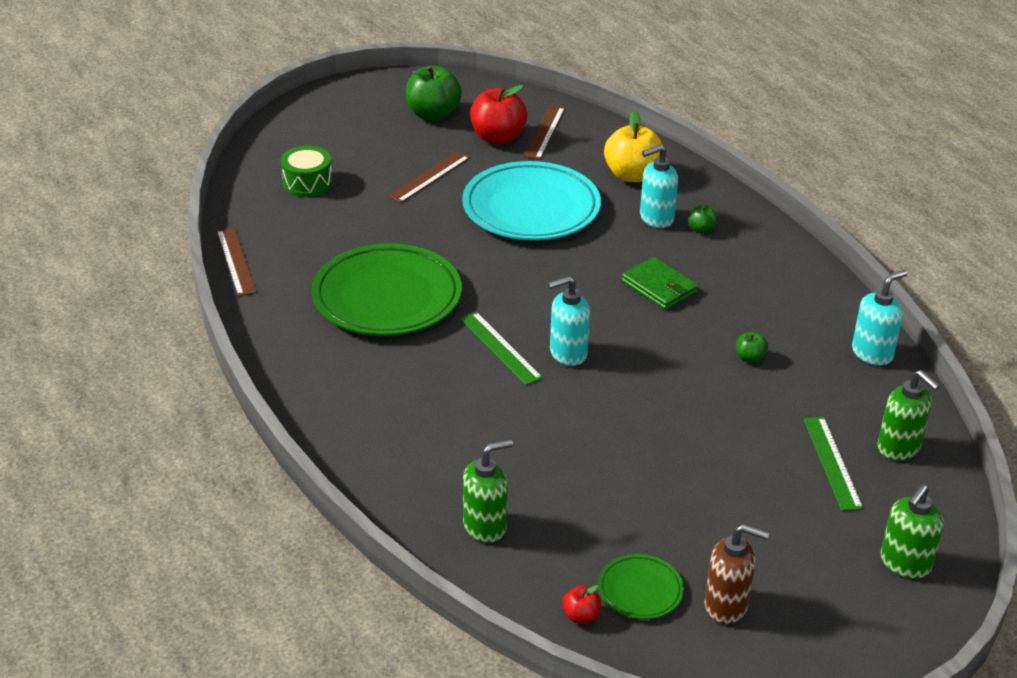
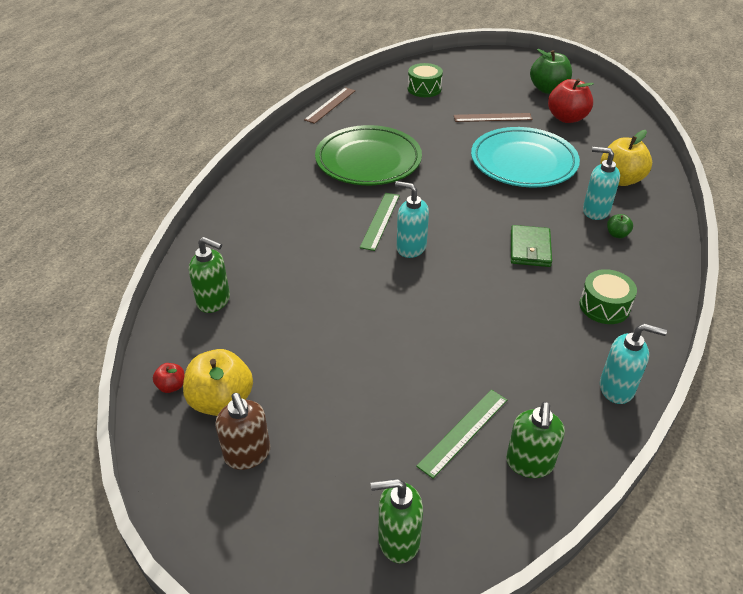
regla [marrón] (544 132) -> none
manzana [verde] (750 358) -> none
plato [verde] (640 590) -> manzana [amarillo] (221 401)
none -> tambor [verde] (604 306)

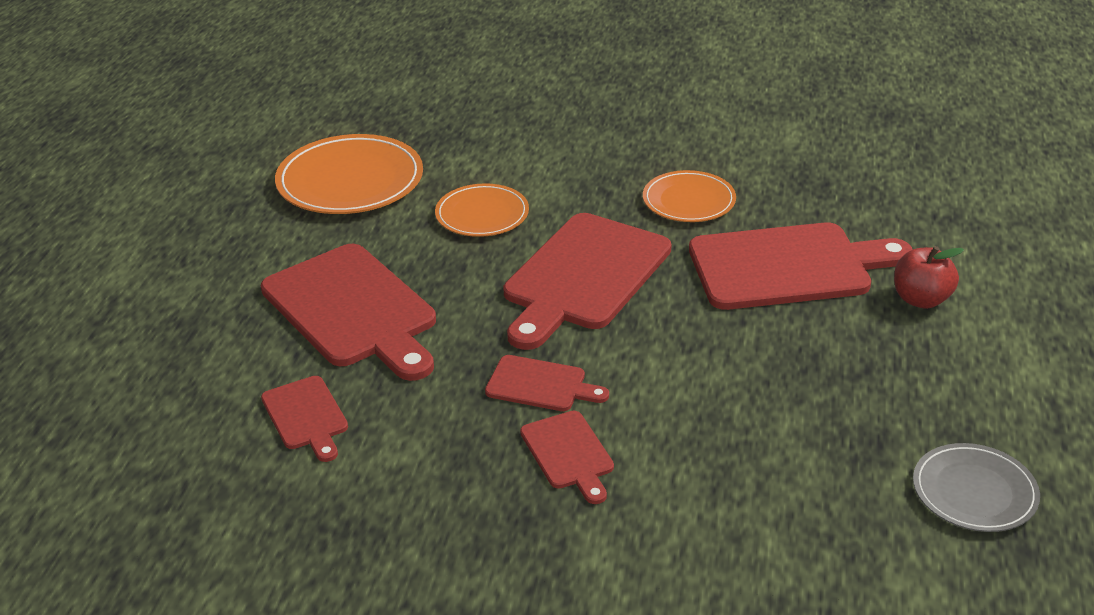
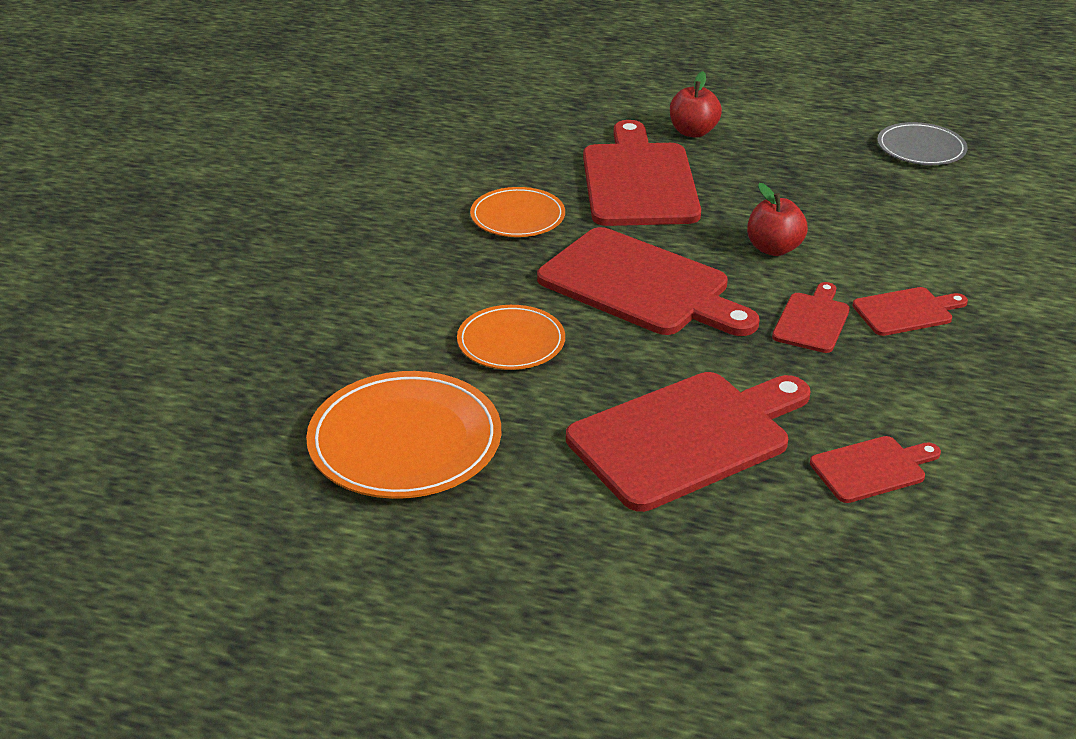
none -> manzana [rojo] (773 248)

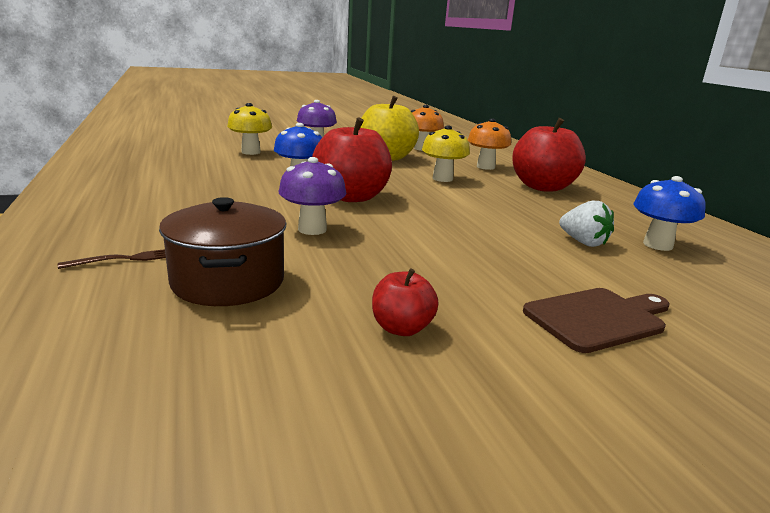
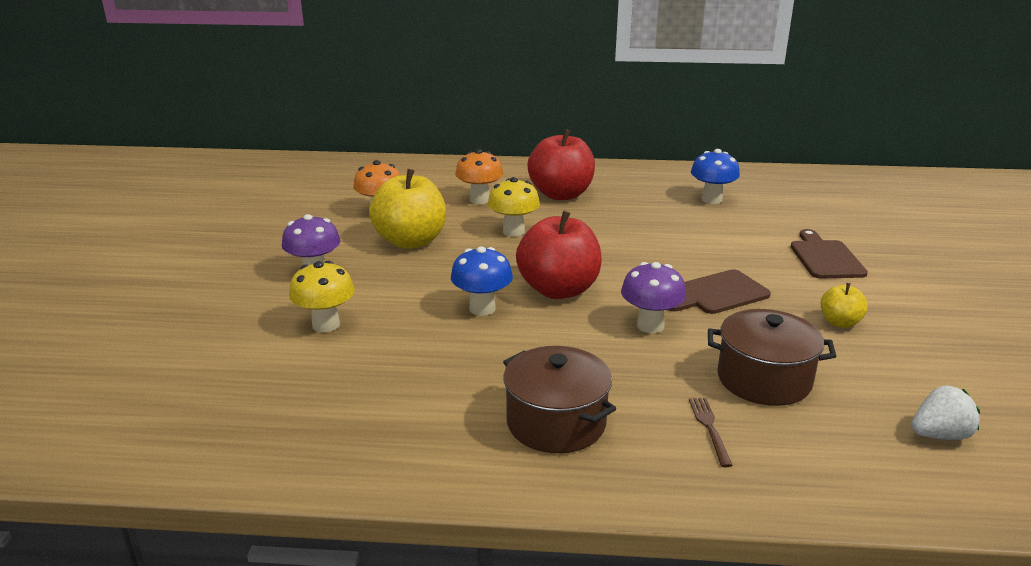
fresa [blanco] (583 242) -> fresa [blanco] (939 435), relocated
manzana [rojo] (401 328) -> manzana [amarillo] (840 322)
none -> tabla de cortar [marrón] (718 294)
none -> olla [marrón] (556 422)

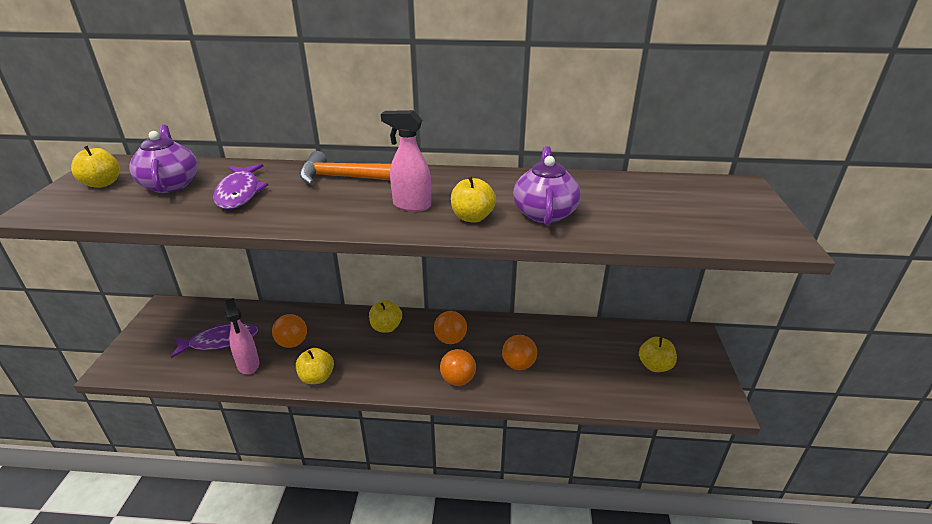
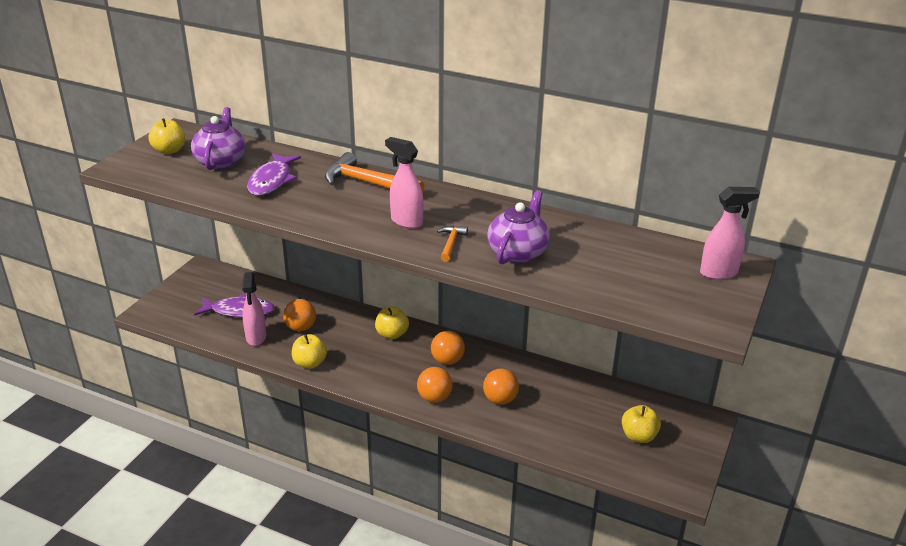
manzana [amarillo] (472 217) -> martillo [naranja] (451 244)
none -> pulverizador [rosa] (719 273)

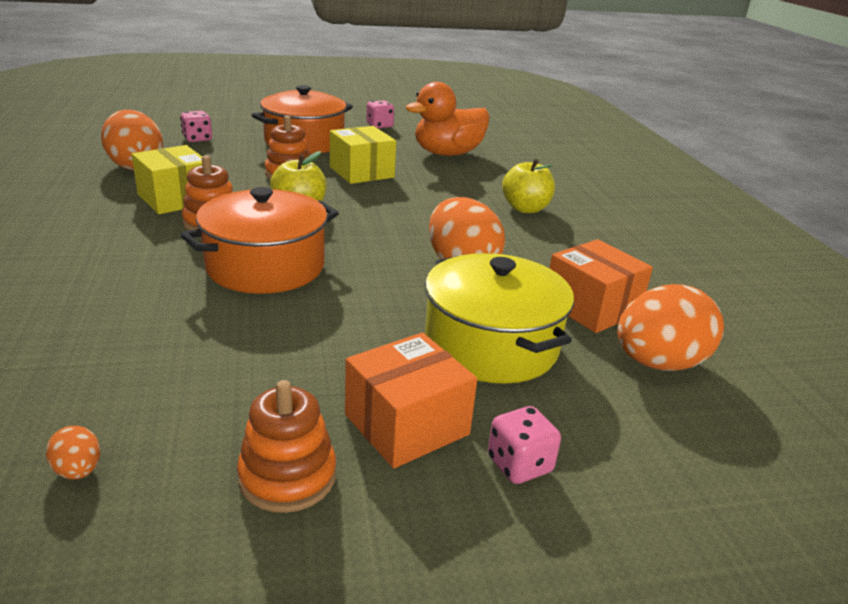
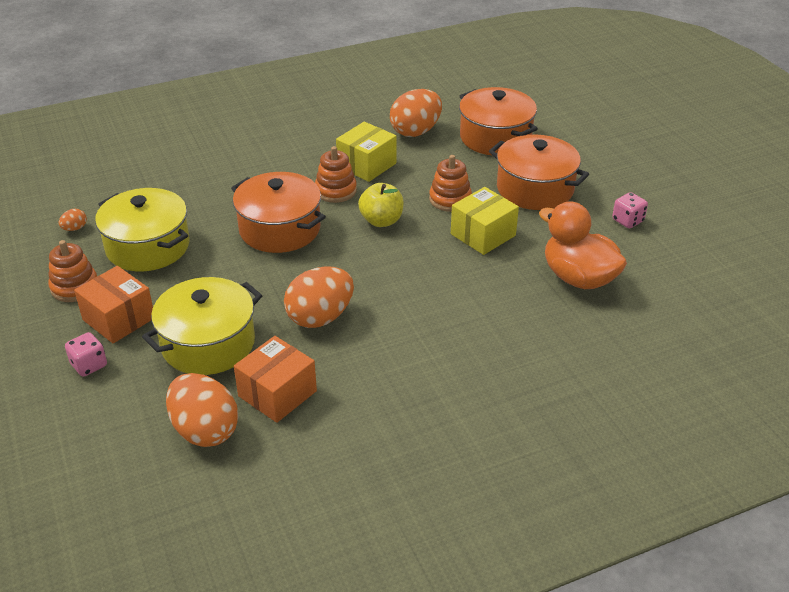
dado [rosa] (197 139) -> olla [naranja] (495 137)
manzana [amarillo] (525 208) -> none
none -> olla [amarillo] (148 247)

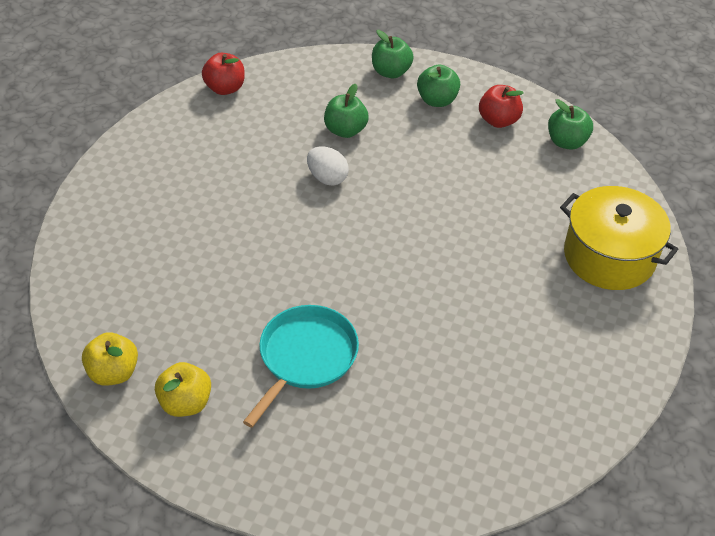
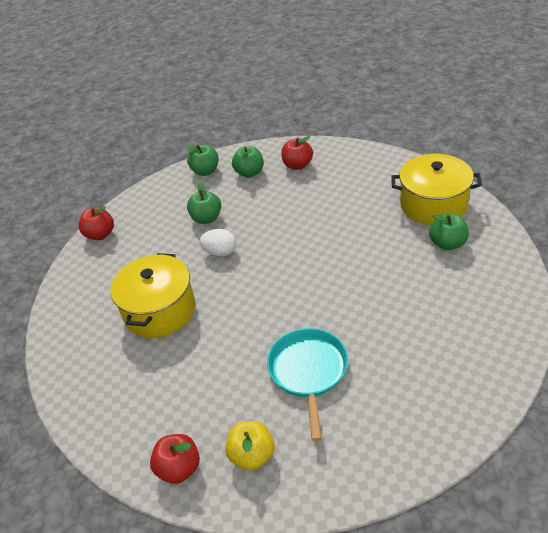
manzana [verde] (566 142) -> manzana [verde] (447 244), relocated
manzana [amarillo] (113 372) -> manzana [rojo] (179 468)
none -> olla [amarillo] (160 310)

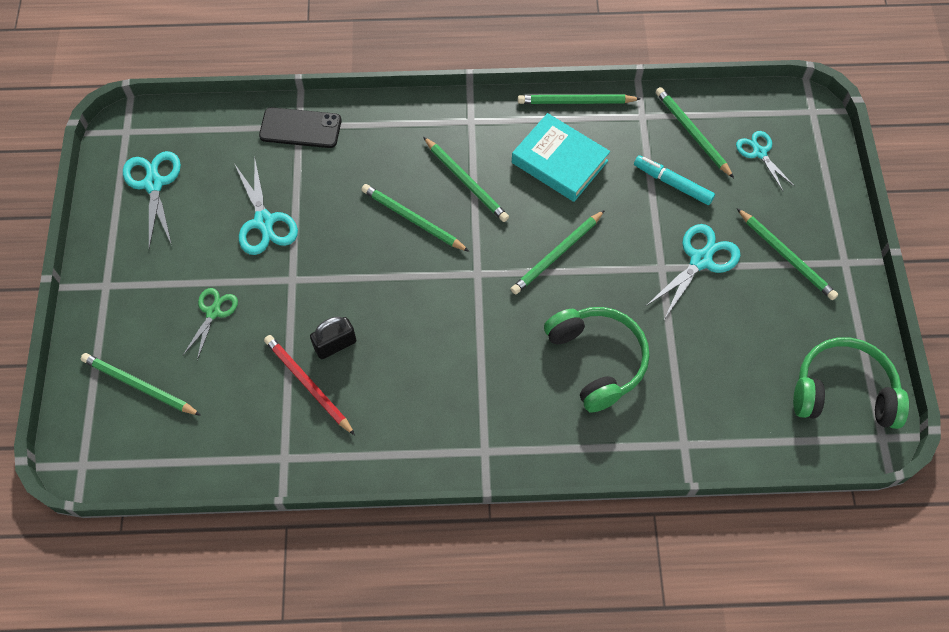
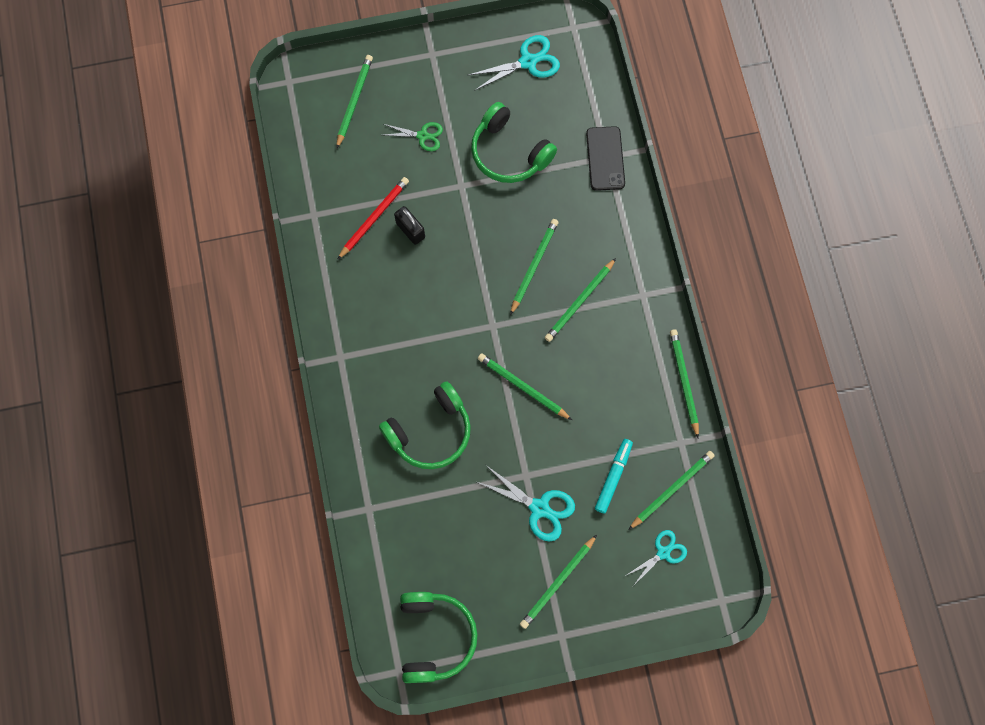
libro [turquesa] (559 162) -> none
tijeras [turquesa] (264 222) -> auriculares [verde] (509 152)

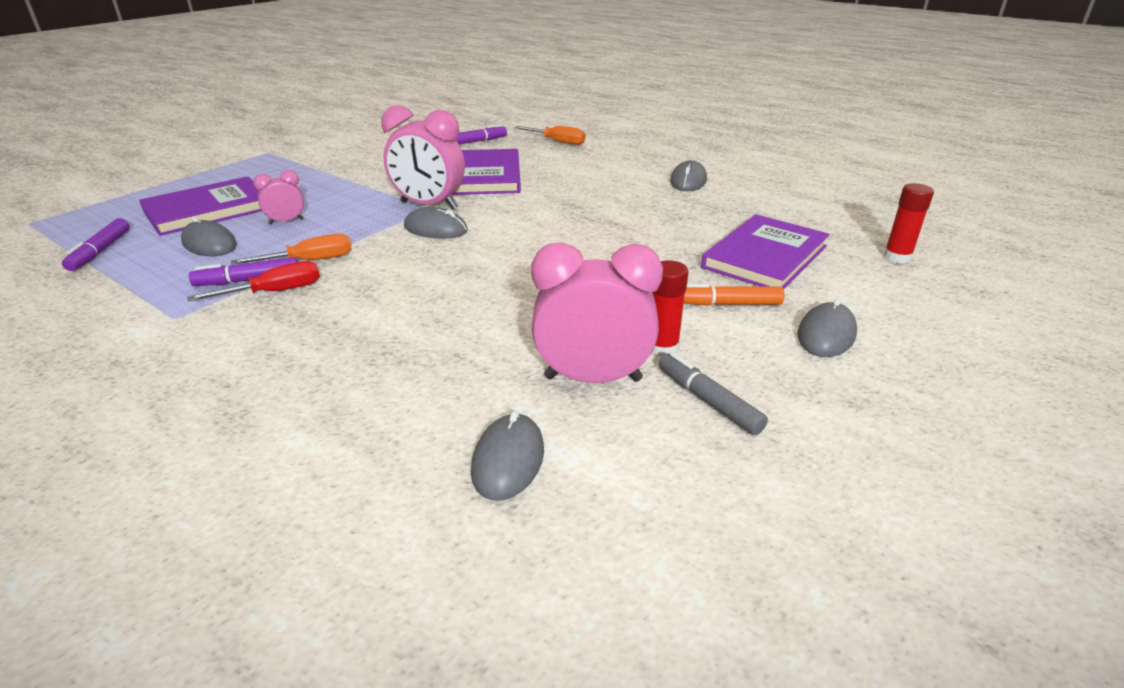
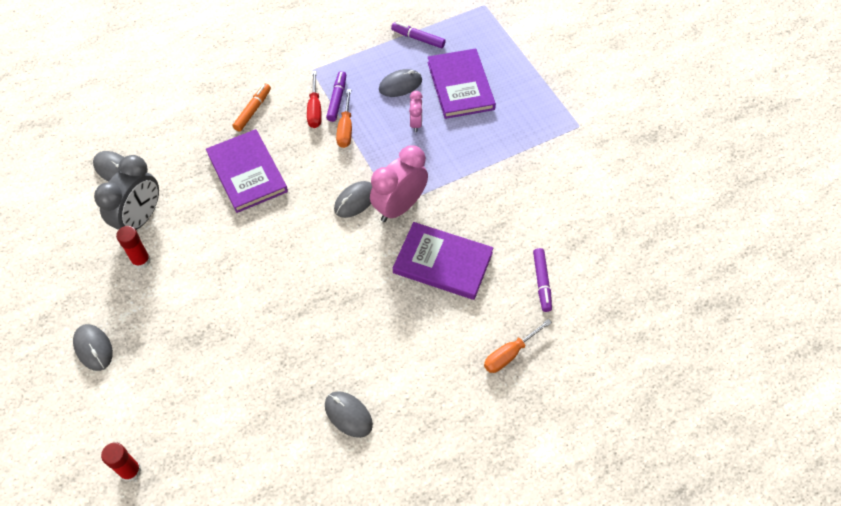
libro [morado] (765 257) -> libro [morado] (247 173), relocated
despertador [rosa] (593 378) -> despertador [gris] (140 219)
rotulador [naranja] (728 304) -> rotulador [naranja] (253 110), relocated
rotulador [gris] (708 401) -> none

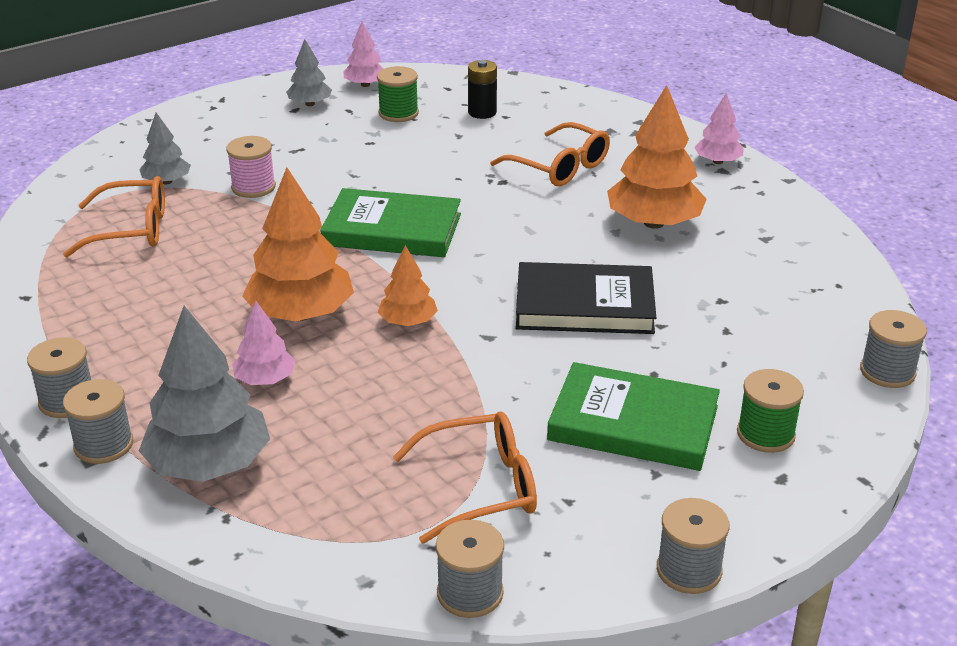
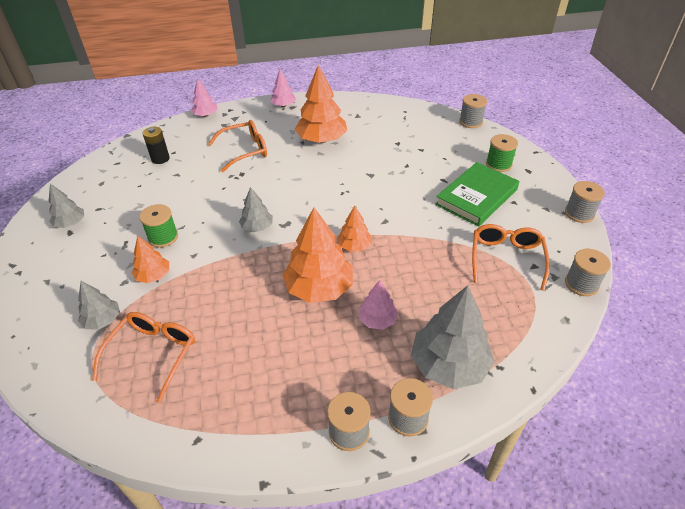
árbol [rosa] (365 85) -> árbol [rosa] (205 115), relocated
carrete [verde] (398 113) -> carrete [verde] (163 237), relocated
carrete [rosa] (253 187) -> árbol [naranja] (153 276)
libro [verde] (392 229) -> árbol [gris] (257 227)
libro [negro] (584 305) -> none

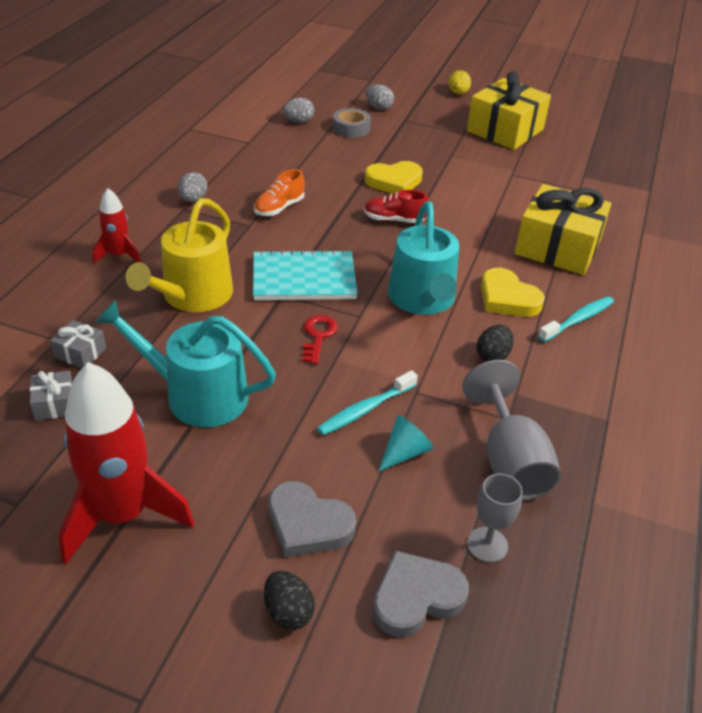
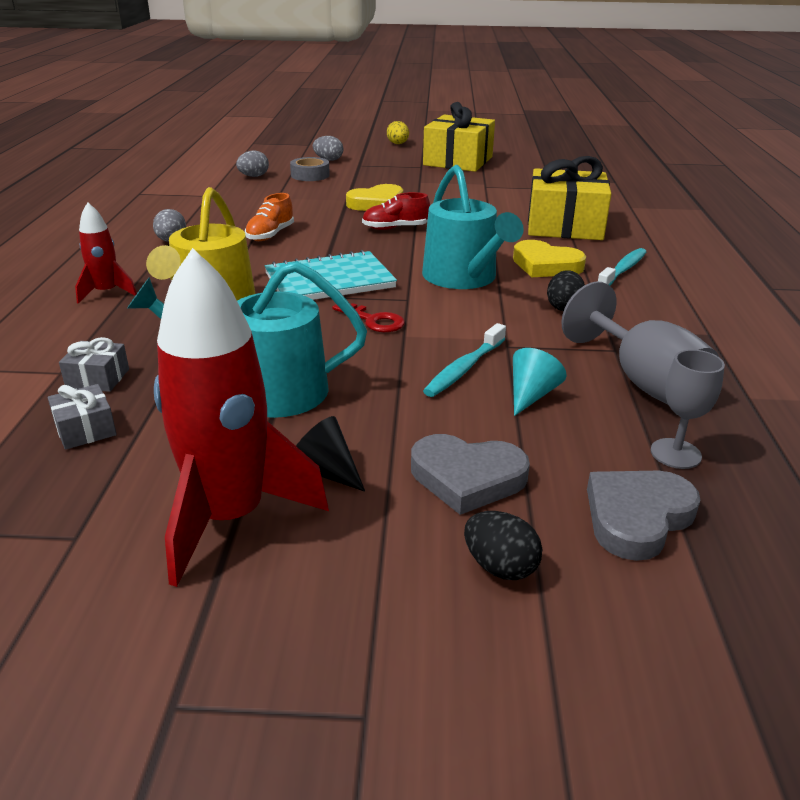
llave [rojo] (318 336) -> llave [rojo] (373 320), 135 degrees clockwise
none -> cono [negro] (325 471)

